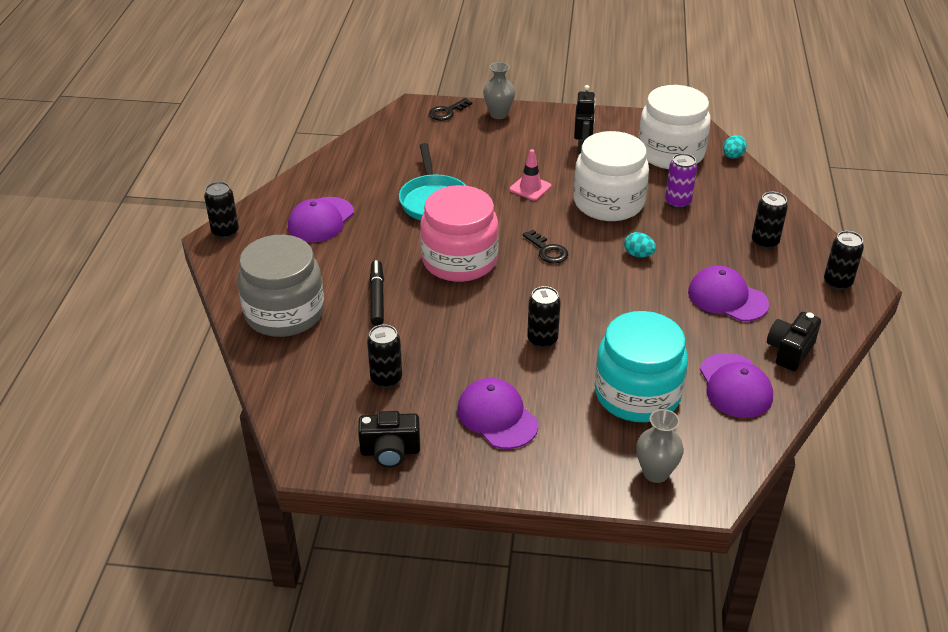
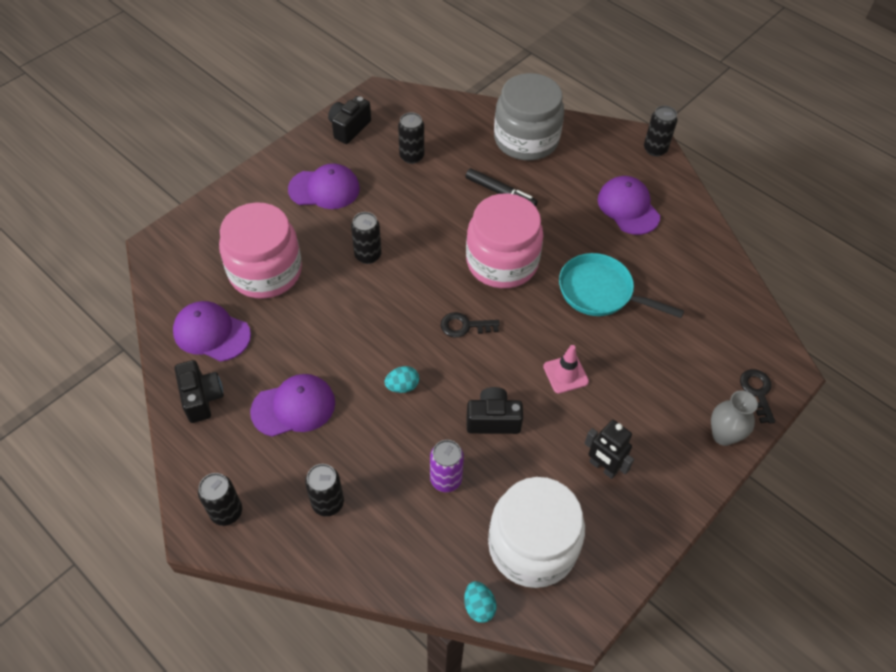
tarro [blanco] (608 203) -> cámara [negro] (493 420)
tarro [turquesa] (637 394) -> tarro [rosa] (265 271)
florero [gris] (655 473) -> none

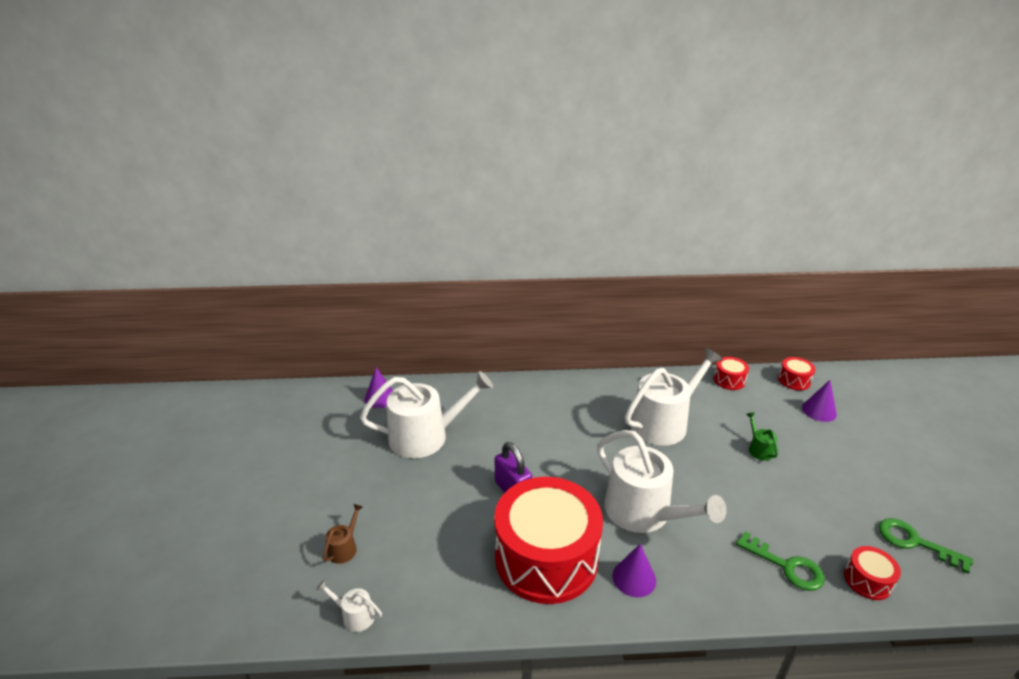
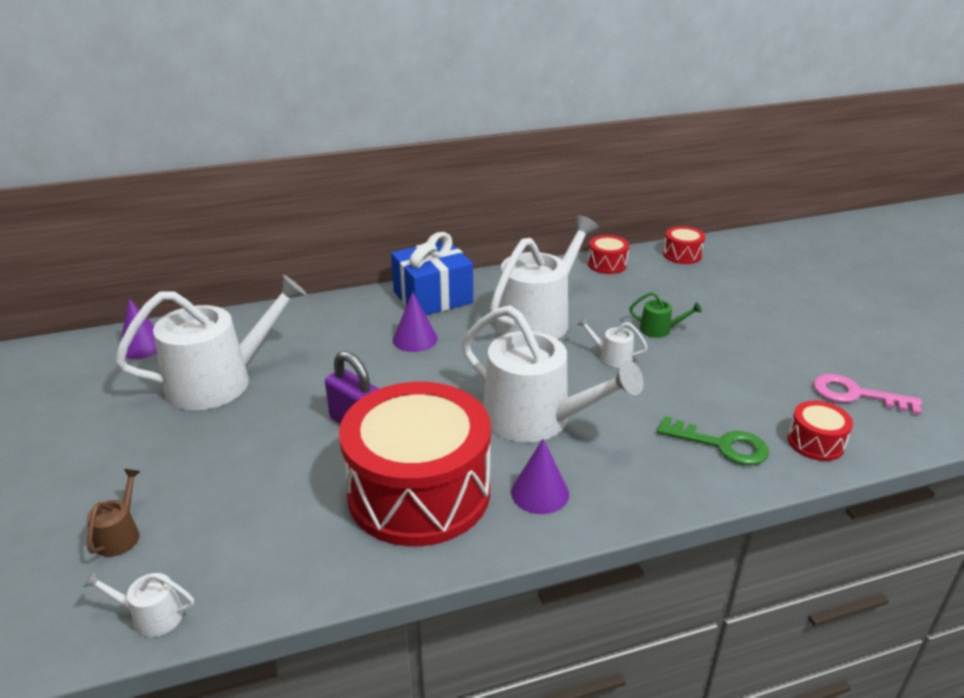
cono [morado] (819 411) -> cono [morado] (415 339), relocated
regadera [verde] (759 449) -> regadera [verde] (659 330), 135 degrees clockwise
llave [verde] (915 542) -> llave [rosa] (856 395)
none -> regalo [azul] (433 297)
none -> regadera [blanco] (612 357)

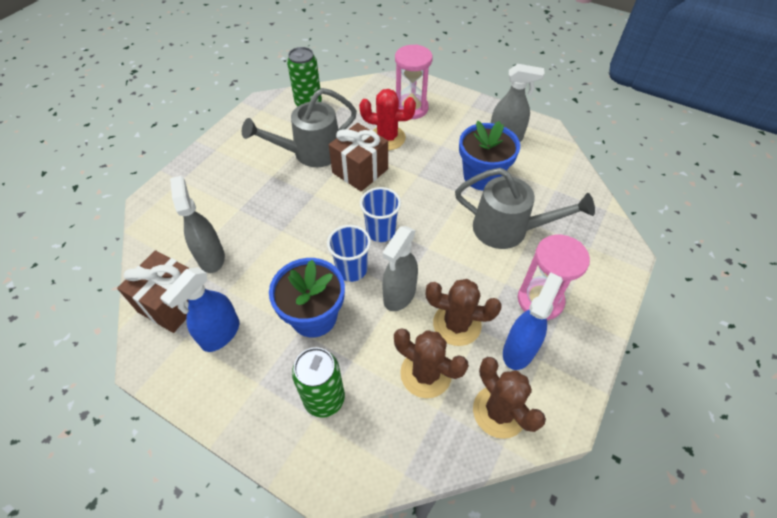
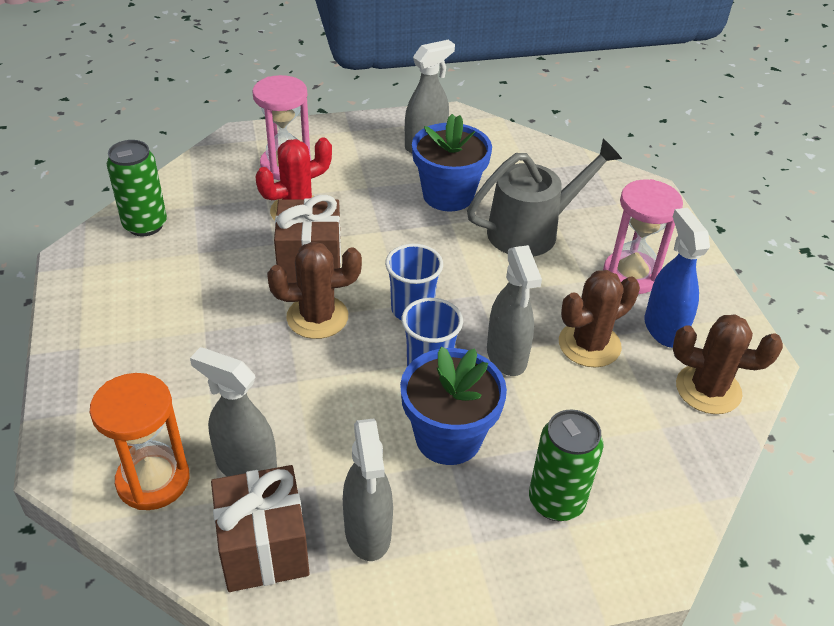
regadera [gris] (310 153) -> none
pulverizador [azul] (220 334) -> pulverizador [gris] (368 532)
cactus [marrón] (426 373) -> cactus [marrón] (317 317), relocated
none -> reloj de arena [naranja] (153 480)

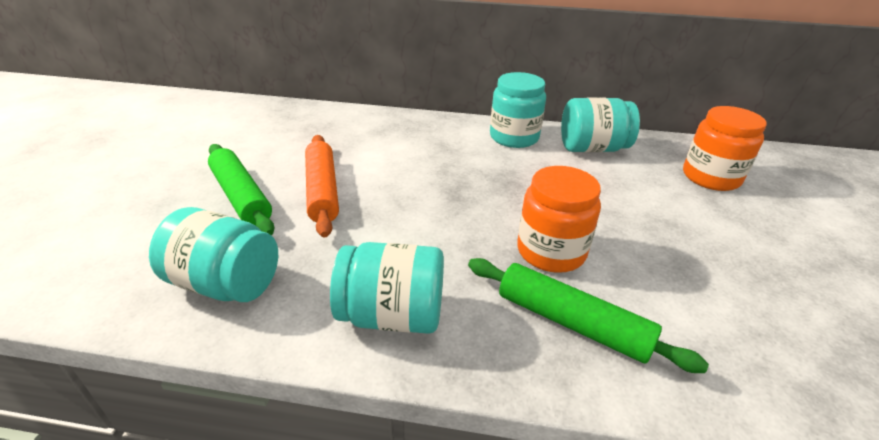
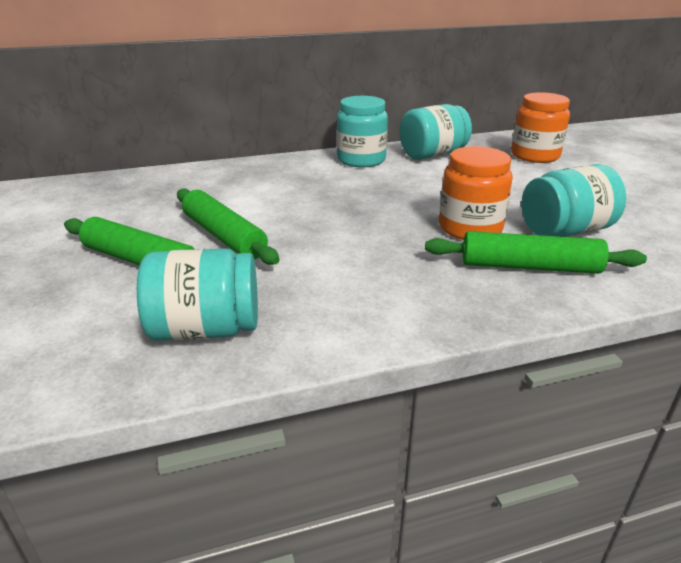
rodillo [naranja] (322 191) -> rodillo [verde] (223 236)
tarro [turquesa] (392 315) -> tarro [turquesa] (565 231), relocated

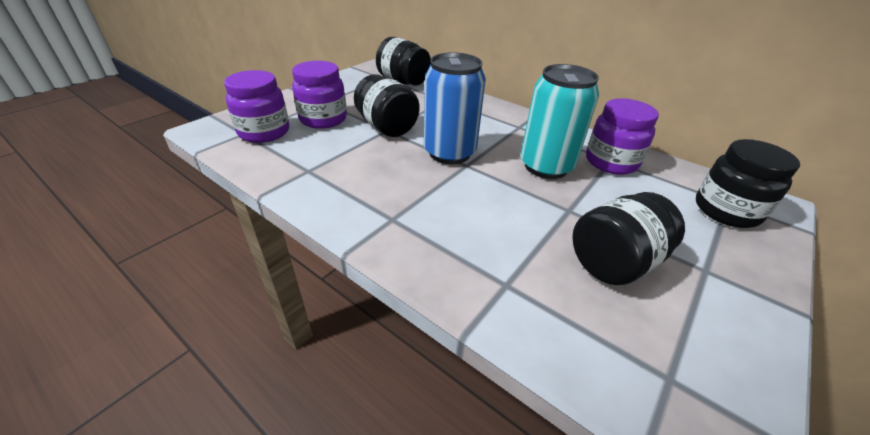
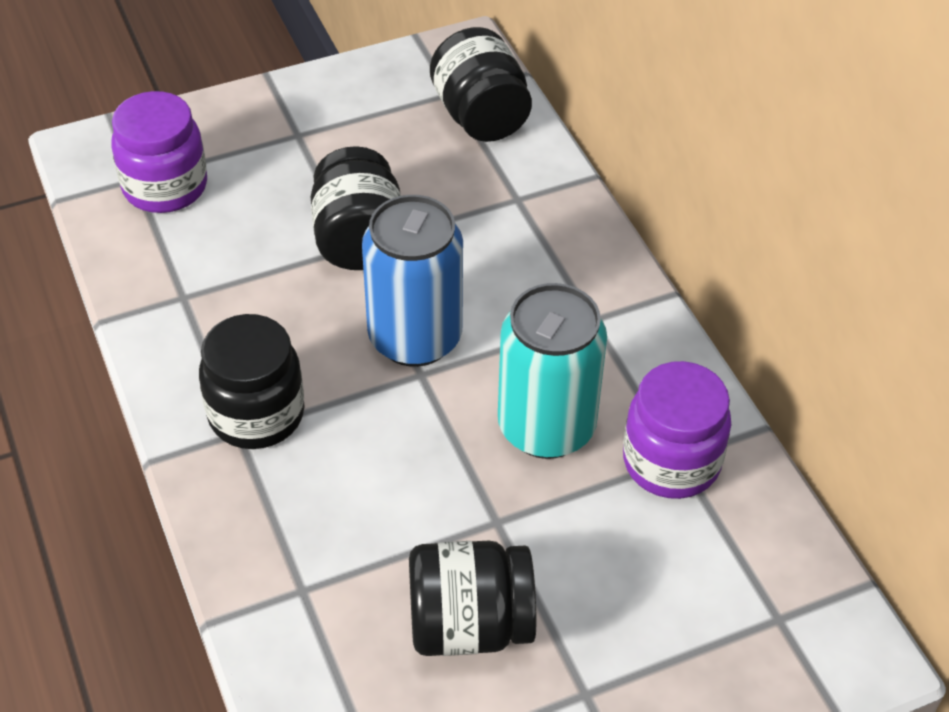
tarro [morado] (323 119) -> none
tarro [negro] (726 210) -> tarro [negro] (256 414), relocated

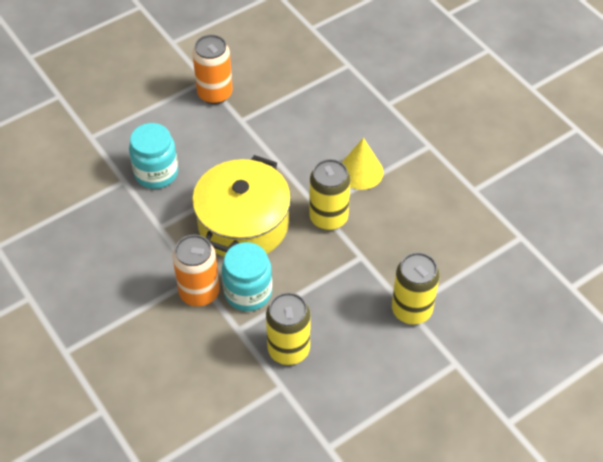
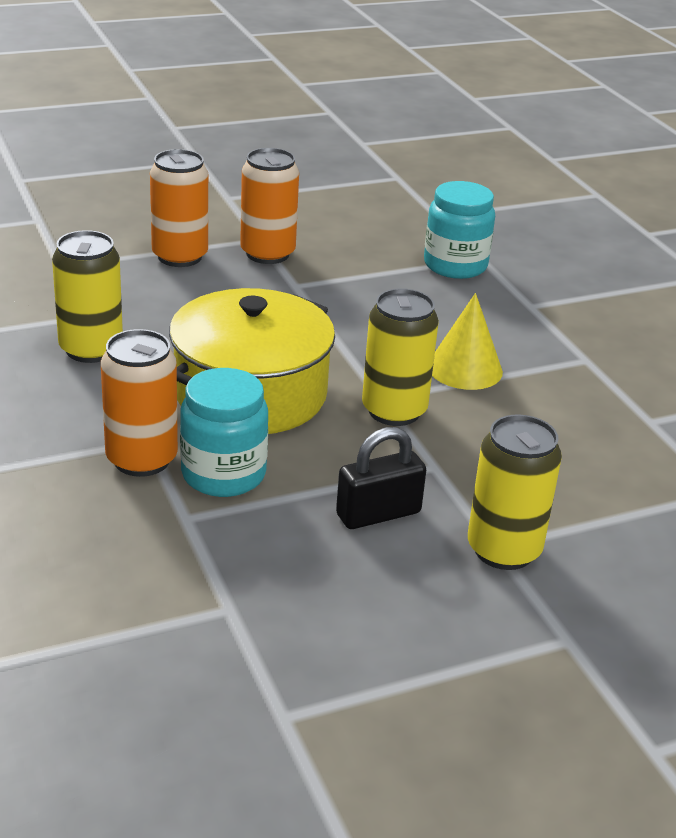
tarro [turquesa] (156 173) -> tarro [turquesa] (455 265), relocated
lata [amarillo] (288 349) -> lata [amarillo] (91 349), relocated
none -> lata [naranja] (180 256)
none -> candado [negro] (378 514)

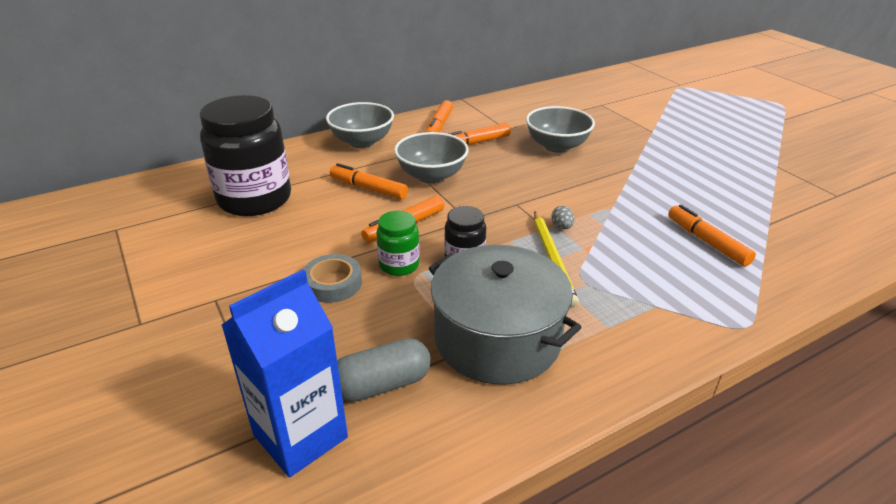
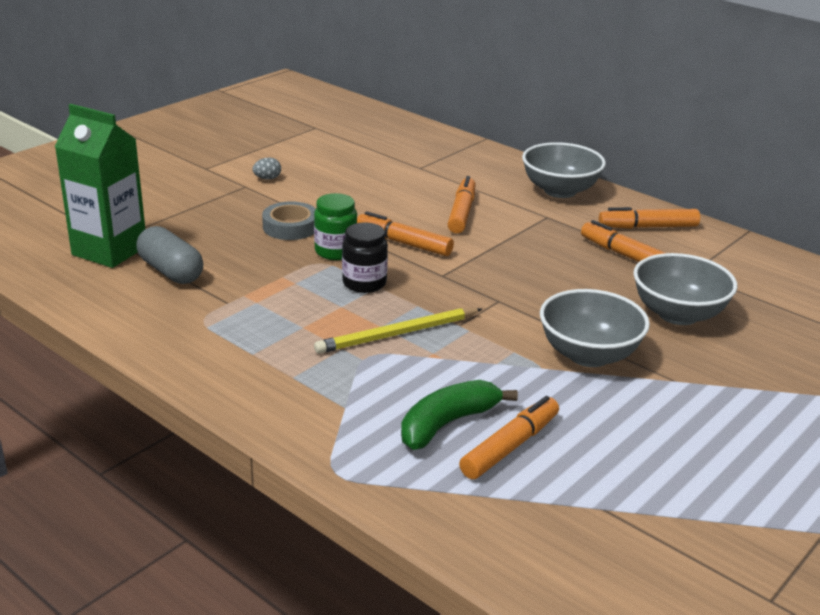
tarro [negro] (255 199) -> none
cuenco [gris] (431 176) -> cuenco [gris] (588 355), relocated
huevo [gris] (561 227) -> huevo [gris] (267 178), relocated
olla [gris] (497 339) -> none
cartón de leche [azul] (300 436) -> cartón de leche [verde] (109 251)
none -> plátano [verde] (447 424)

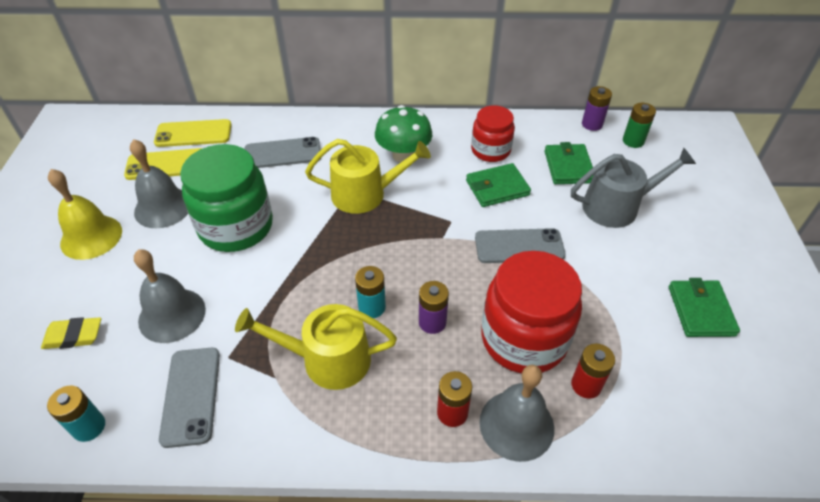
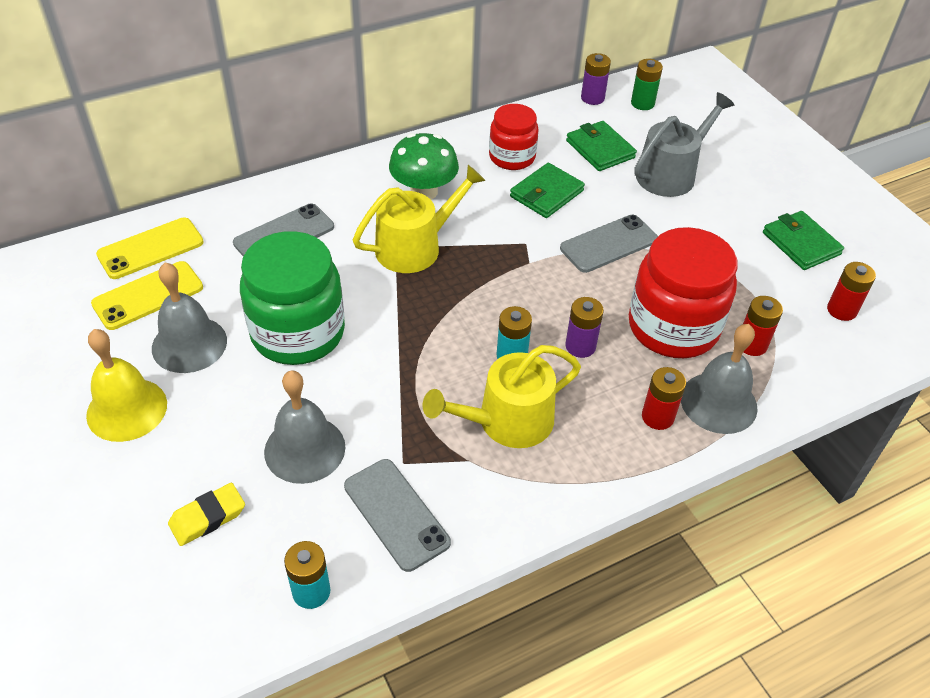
none -> pila [rojo] (841 310)

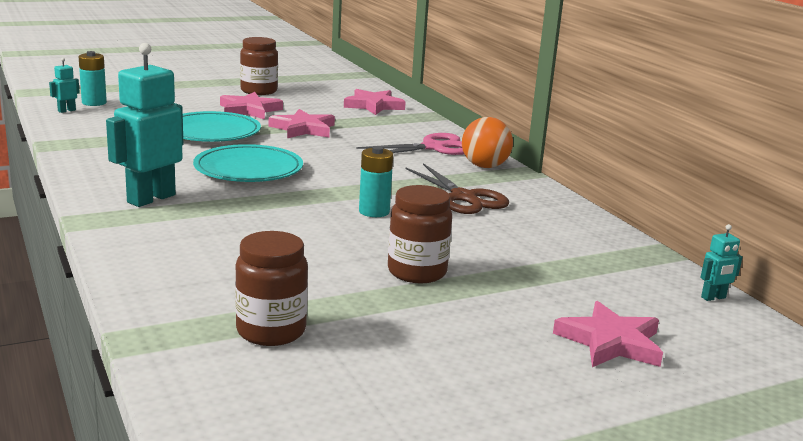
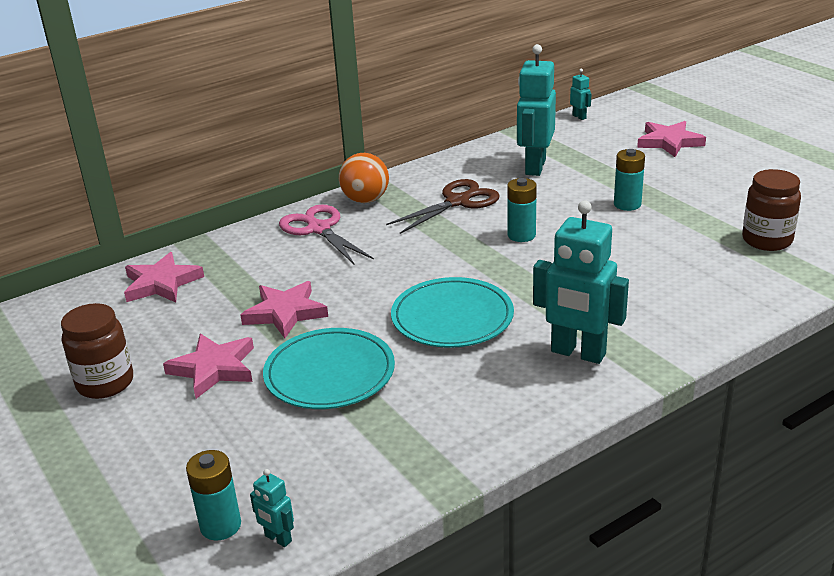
tarro [marrón] (417 272) -> pila [turquesa] (627 204)
none -> robot [turquesa] (534 167)

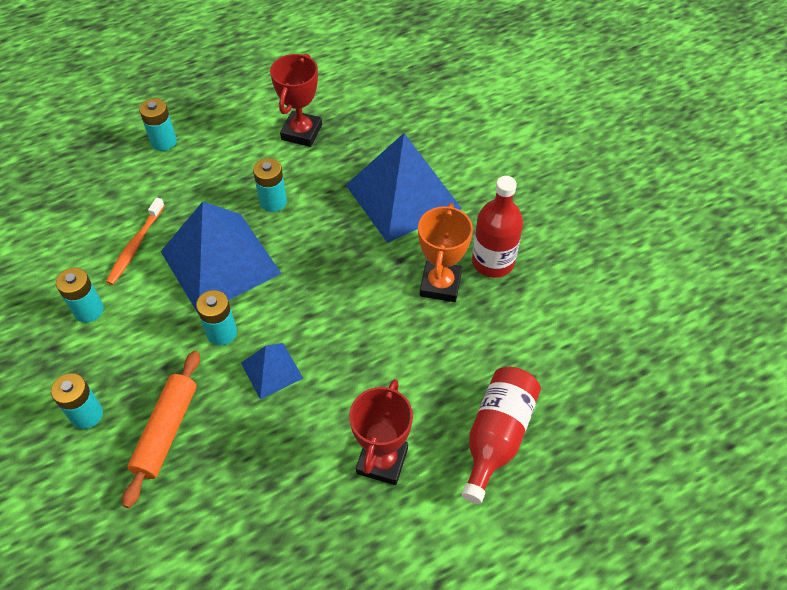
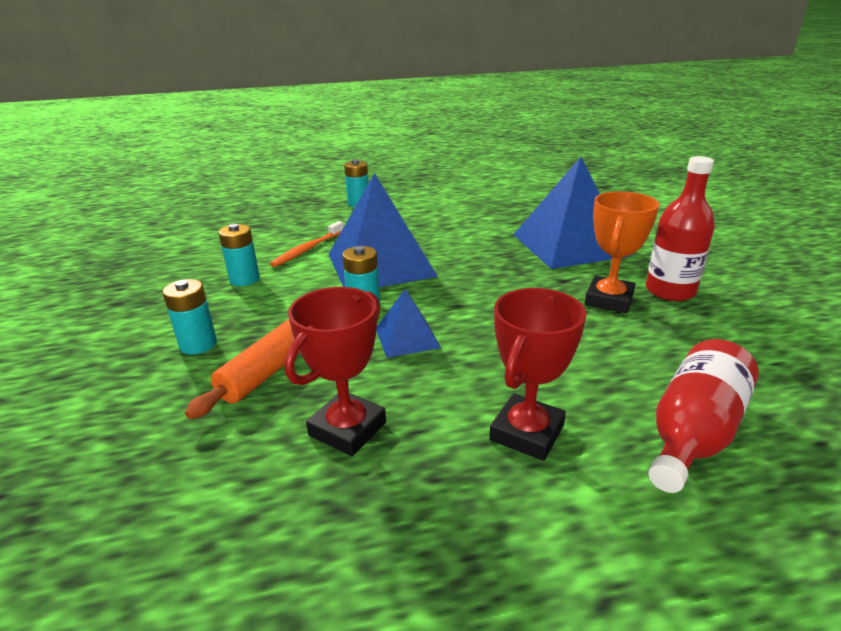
trofeo [rojo] (302 132) -> trofeo [rojo] (348 429), relocated
pila [turquesa] (273 201) -> none

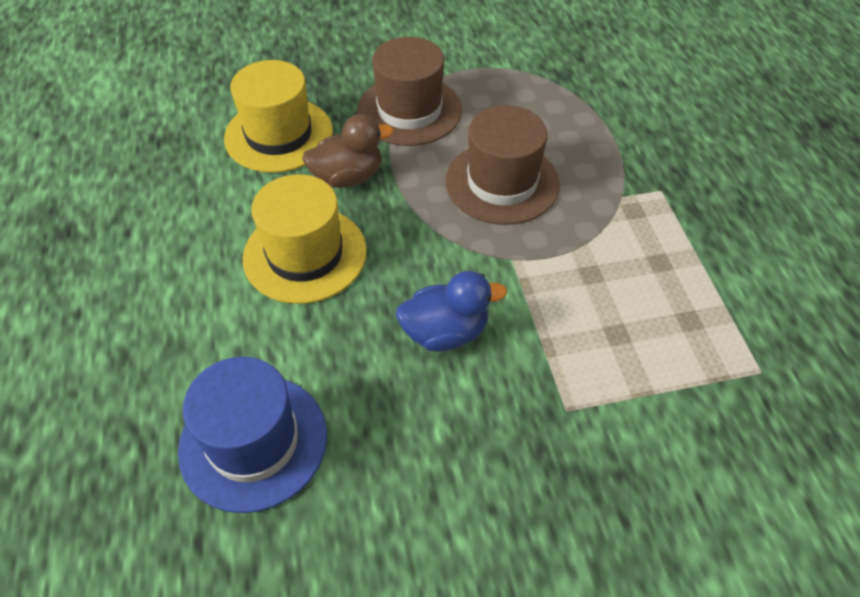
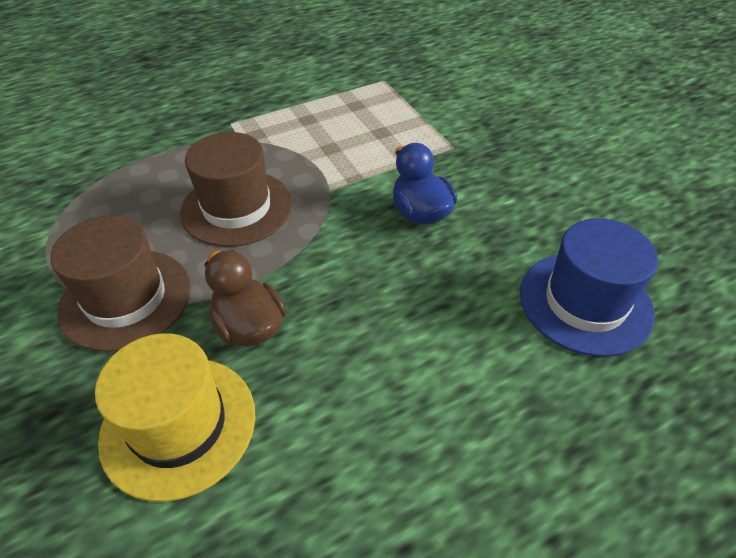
sombrero [amarillo] (305 254) -> none

